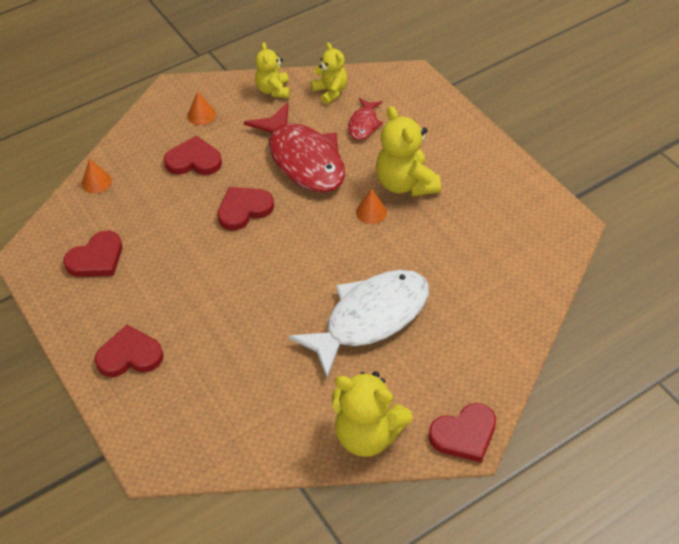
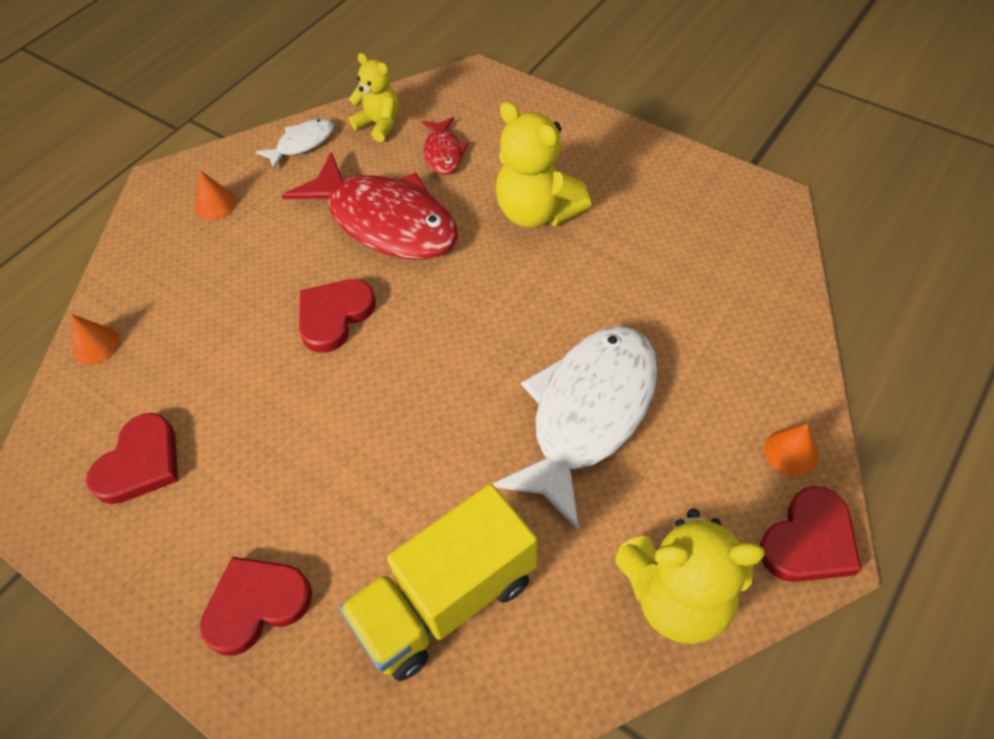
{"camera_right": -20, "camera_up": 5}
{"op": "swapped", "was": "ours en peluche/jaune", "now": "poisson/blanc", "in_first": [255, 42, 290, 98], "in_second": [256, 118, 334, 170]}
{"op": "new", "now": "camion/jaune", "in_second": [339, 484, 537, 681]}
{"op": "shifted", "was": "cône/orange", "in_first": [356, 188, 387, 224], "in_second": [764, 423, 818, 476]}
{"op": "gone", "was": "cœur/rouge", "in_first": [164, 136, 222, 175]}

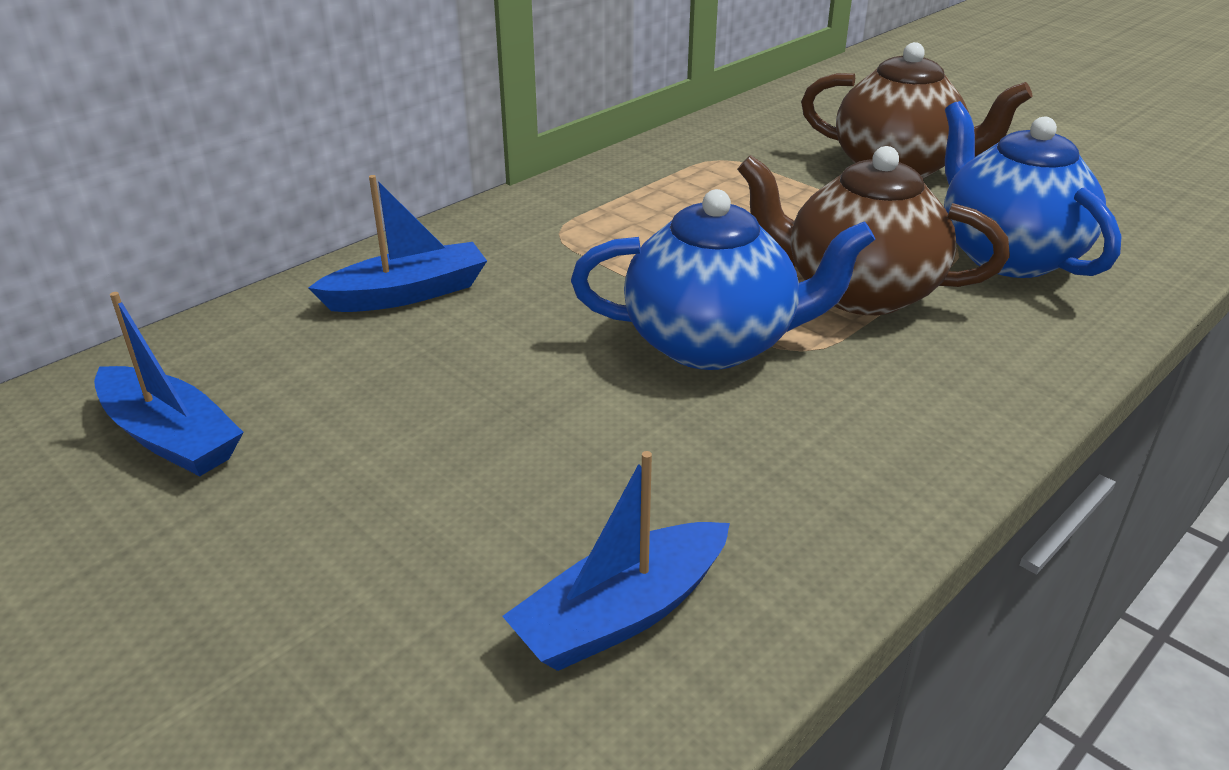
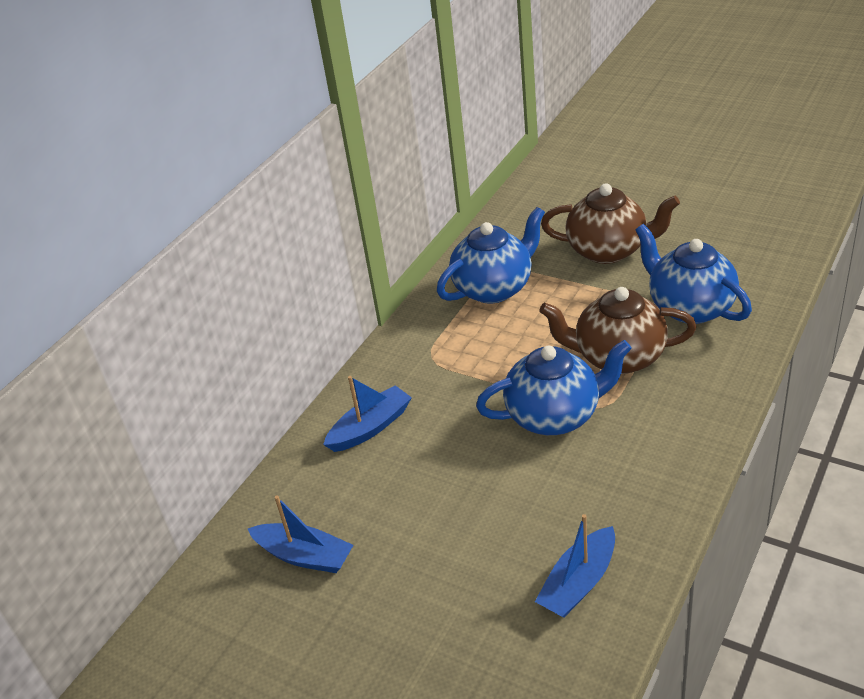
{"camera_right": -10, "camera_up": 5}
{"op": "new", "now": "théière/bleu", "in_second": [437, 207, 545, 304]}

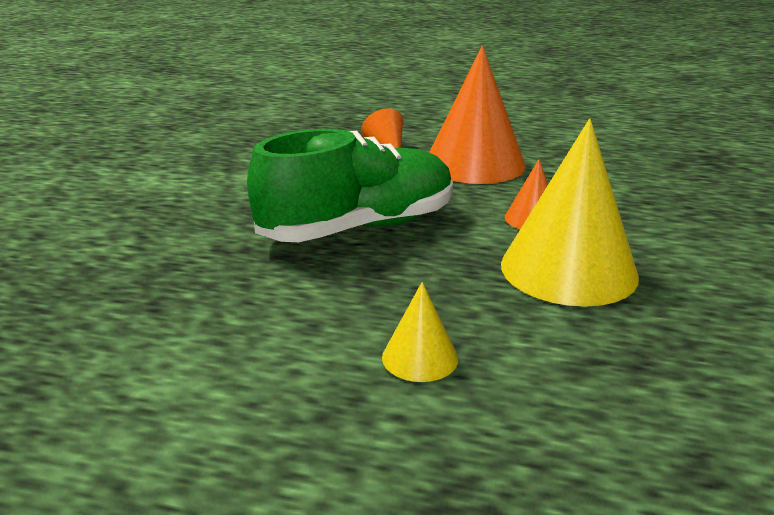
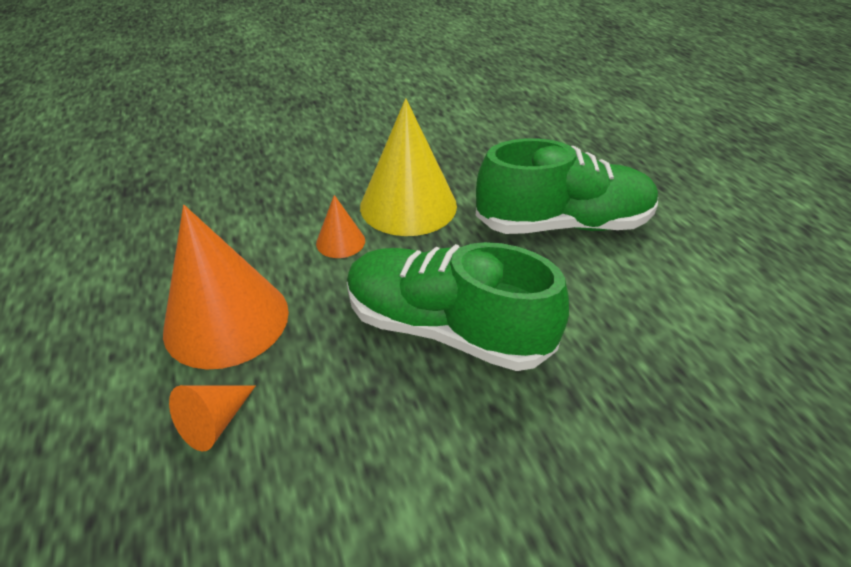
{"camera_right": -125, "camera_up": 15}
{"op": "swapped", "was": "cône/jaune", "now": "chaussure/vert", "in_first": [382, 282, 458, 382], "in_second": [476, 138, 658, 234]}

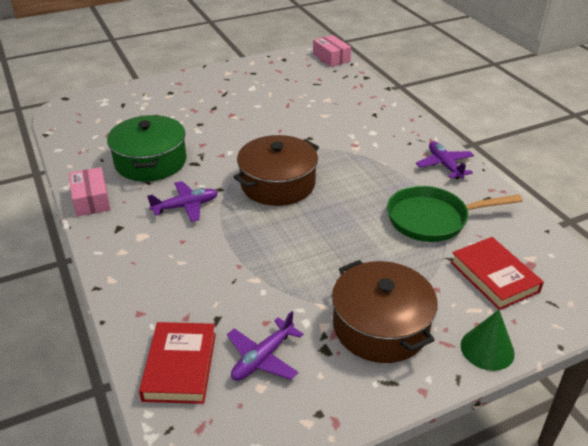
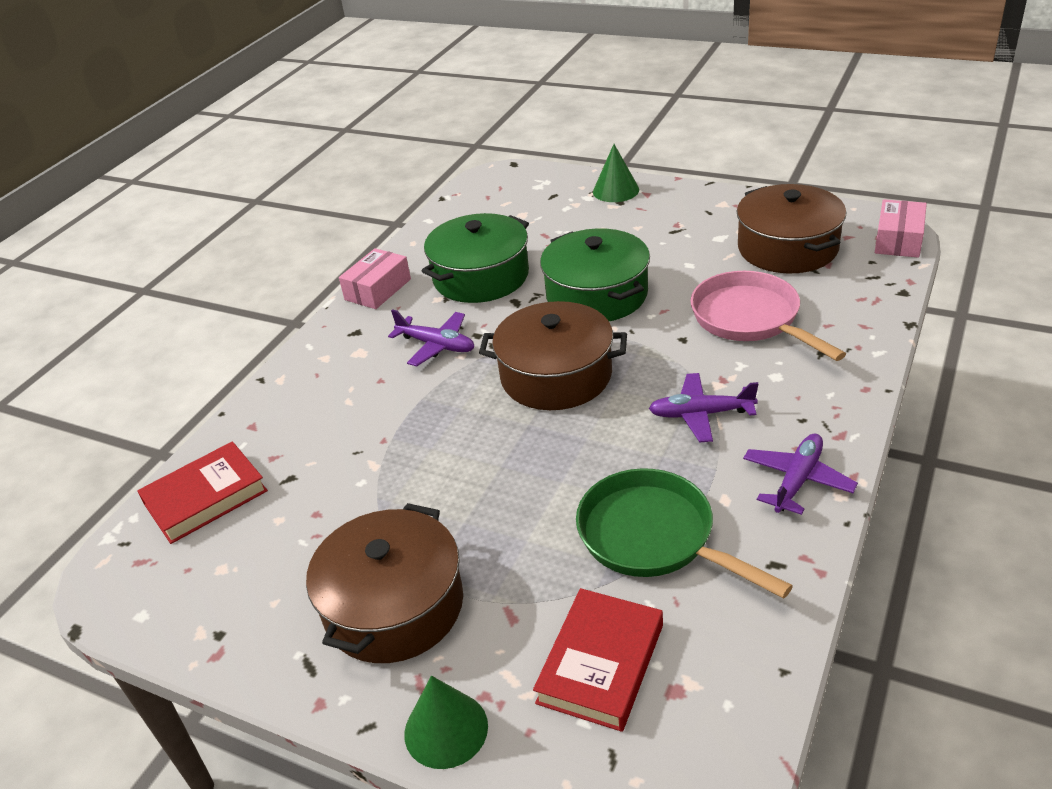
{"camera_right": 55, "camera_up": 0}
{"op": "new", "now": "marmite/vert", "in_second": [540, 228, 650, 321]}
{"op": "new", "now": "cône/vert", "in_second": [593, 144, 639, 202]}
{"op": "shifted", "was": "avion/violet", "in_first": [227, 311, 303, 381], "in_second": [649, 373, 758, 442]}
{"op": "new", "now": "poêle/rose", "in_second": [690, 271, 846, 361]}
{"op": "new", "now": "marmite/marron", "in_second": [737, 184, 846, 273]}

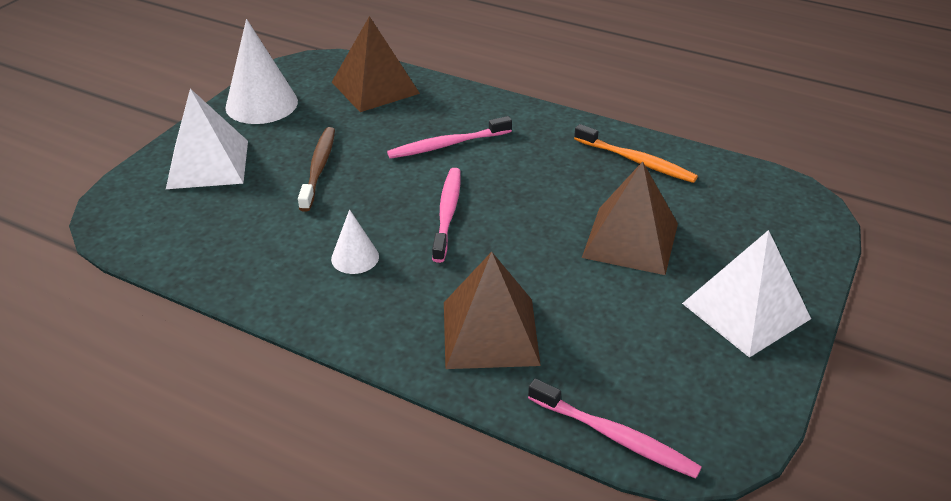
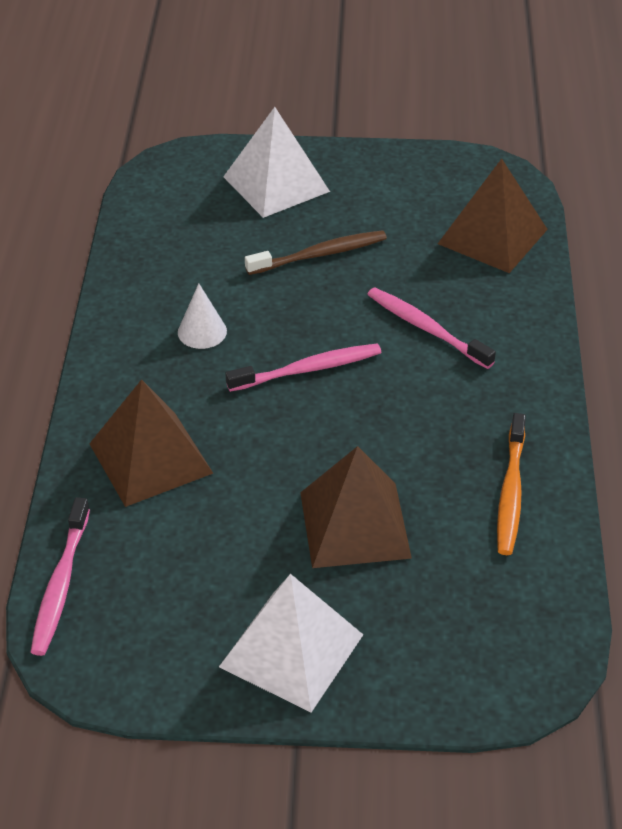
{"camera_right": 65, "camera_up": 5}
{"op": "gone", "was": "cône/blanc", "in_first": [226, 19, 298, 124]}

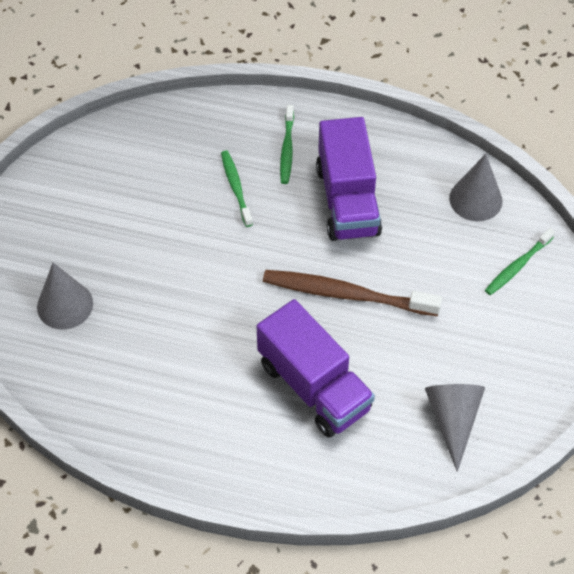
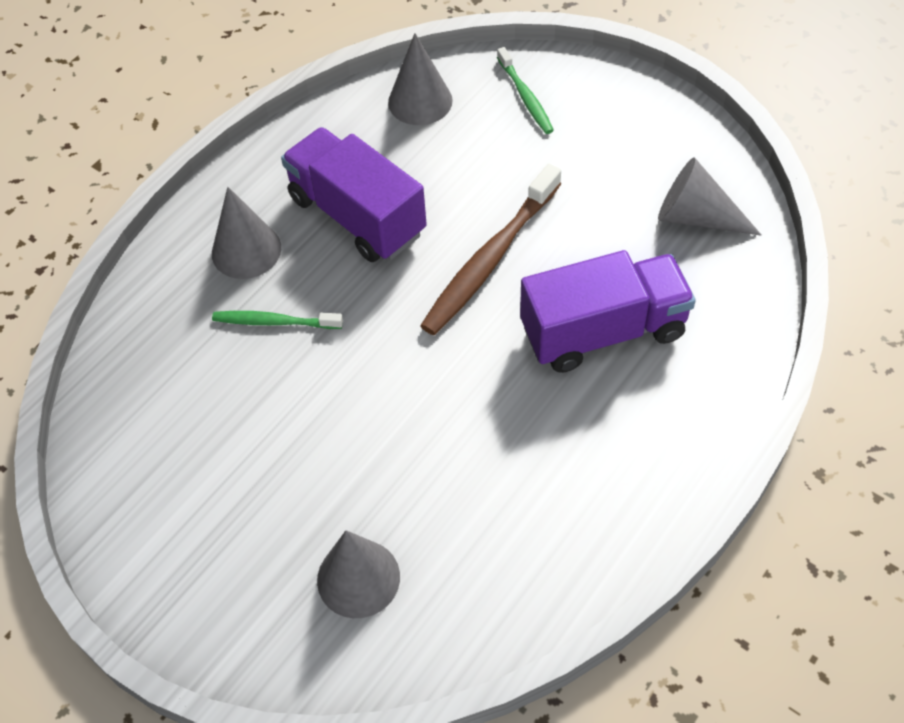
{"camera_right": -65, "camera_up": 0}
{"op": "swapped", "was": "brosse à dents/vert", "now": "cône/gris", "in_first": [280, 105, 294, 184], "in_second": [212, 187, 281, 279]}
{"op": "rotated", "was": "camion/violet", "in_first": [316, 117, 382, 241], "in_second": [281, 127, 427, 262], "clockwise": -150}

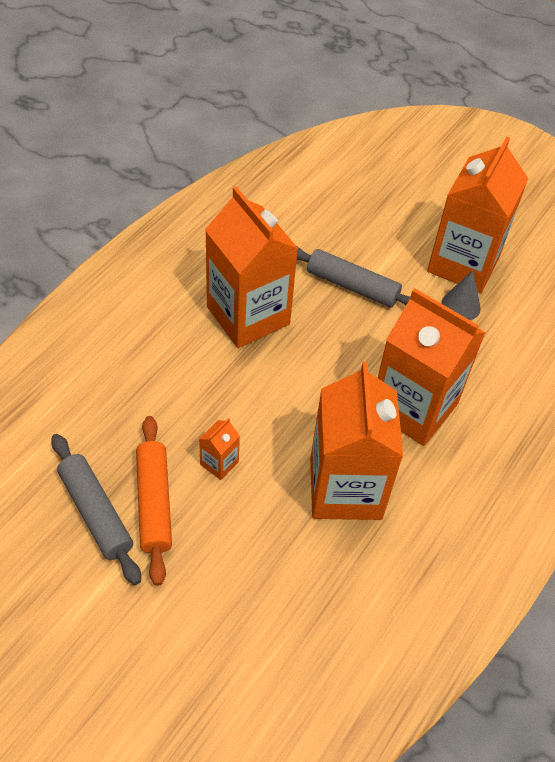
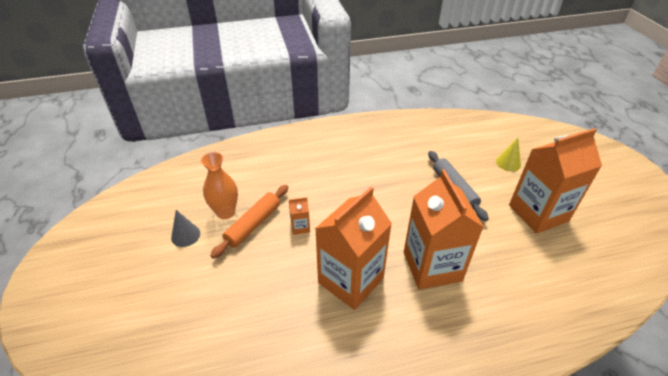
{"camera_right": 45, "camera_up": -10}
{"op": "shifted", "was": "cône/gris", "in_first": [441, 270, 481, 321], "in_second": [171, 210, 200, 247]}
{"op": "swapped", "was": "rouleau à pâtisserie/gris", "now": "vase/orange", "in_first": [51, 434, 141, 585], "in_second": [201, 152, 238, 219]}
{"op": "new", "now": "cône/jaune", "in_second": [496, 138, 521, 171]}
{"op": "gone", "was": "brique de lait/orange", "in_first": [205, 187, 298, 348]}

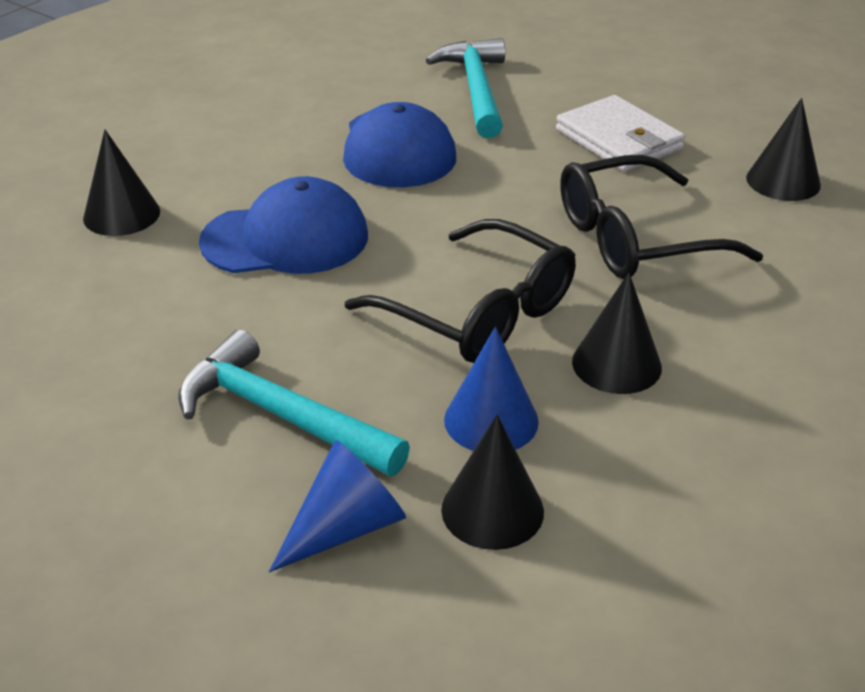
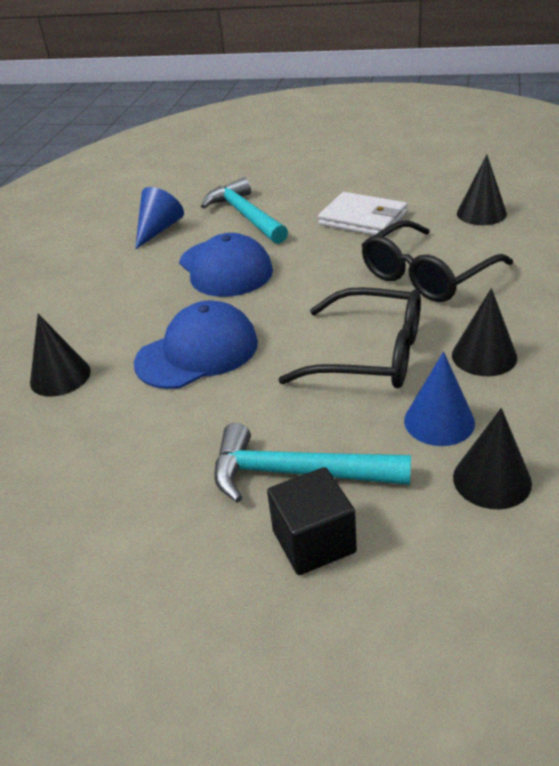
{"camera_right": -20, "camera_up": 0}
{"op": "shifted", "was": "cône/bleu", "in_first": [269, 440, 406, 572], "in_second": [135, 187, 184, 249]}
{"op": "new", "now": "cube/noir", "in_second": [267, 467, 357, 575]}

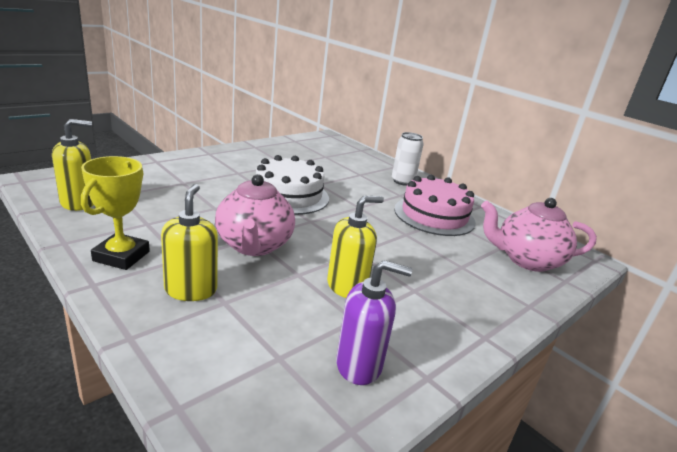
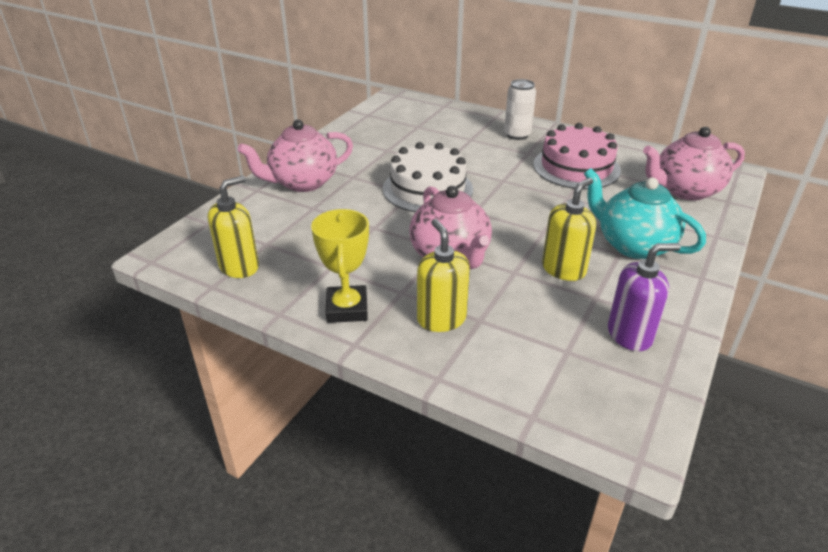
{"camera_right": -15, "camera_up": 10}
{"op": "new", "now": "théière/rose", "in_second": [237, 120, 353, 192]}
{"op": "new", "now": "théière/turquoise", "in_second": [584, 168, 706, 259]}

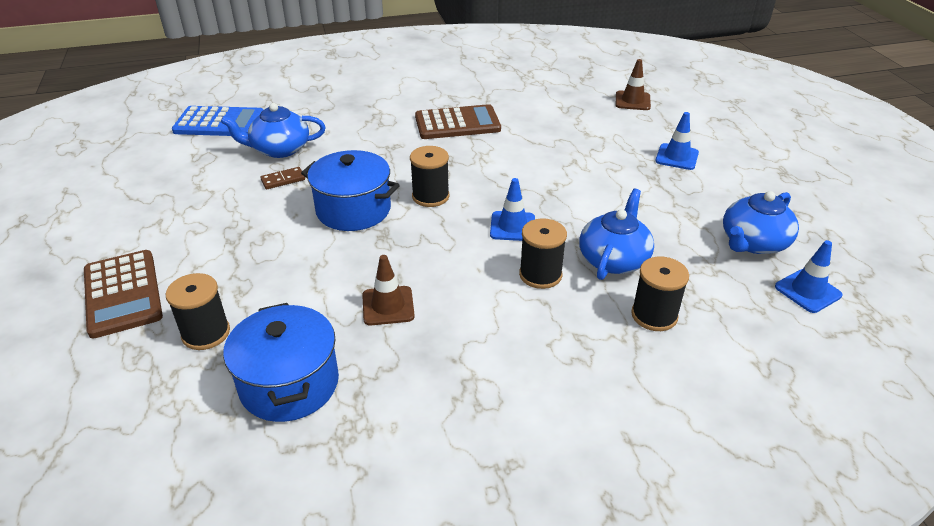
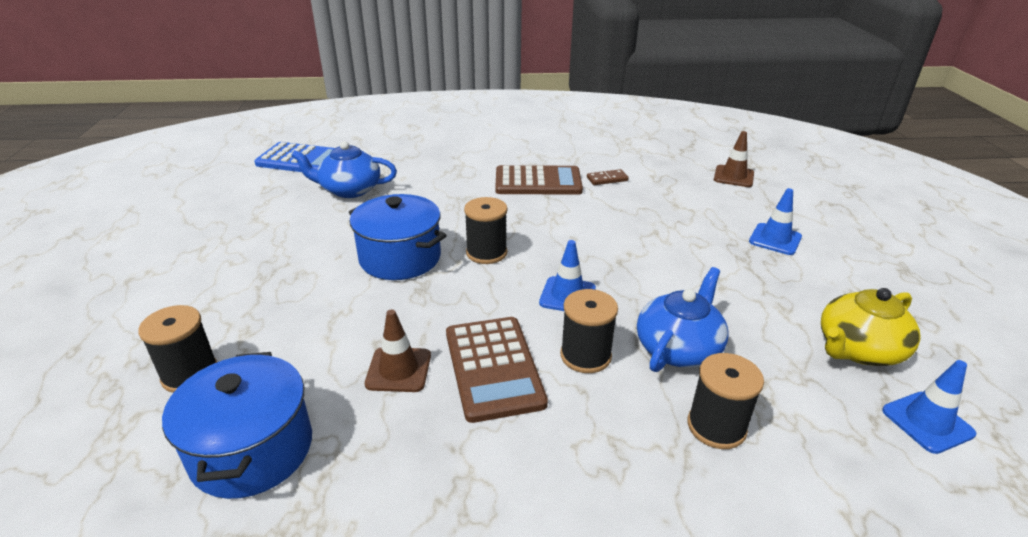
{"camera_right": 10, "camera_up": -5}
{"op": "shifted", "was": "calculatrice/marron", "in_first": [84, 250, 163, 339], "in_second": [446, 317, 548, 423]}
{"op": "shifted", "was": "domino/marron", "in_first": [260, 167, 305, 189], "in_second": [587, 169, 628, 185]}
{"op": "repainted", "was": "théière/bleu", "now": "théière/jaune", "in_first": [723, 191, 799, 254], "in_second": [821, 288, 920, 366]}

